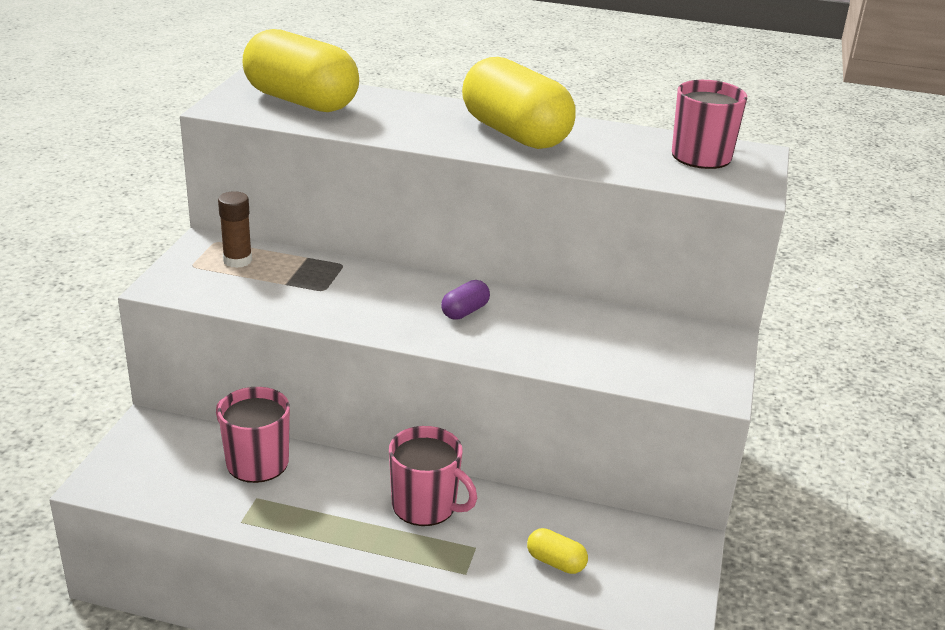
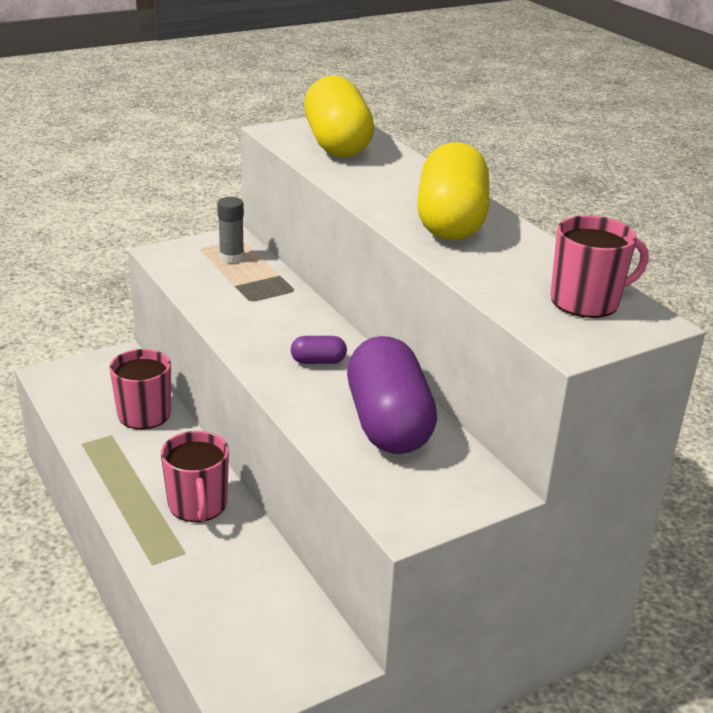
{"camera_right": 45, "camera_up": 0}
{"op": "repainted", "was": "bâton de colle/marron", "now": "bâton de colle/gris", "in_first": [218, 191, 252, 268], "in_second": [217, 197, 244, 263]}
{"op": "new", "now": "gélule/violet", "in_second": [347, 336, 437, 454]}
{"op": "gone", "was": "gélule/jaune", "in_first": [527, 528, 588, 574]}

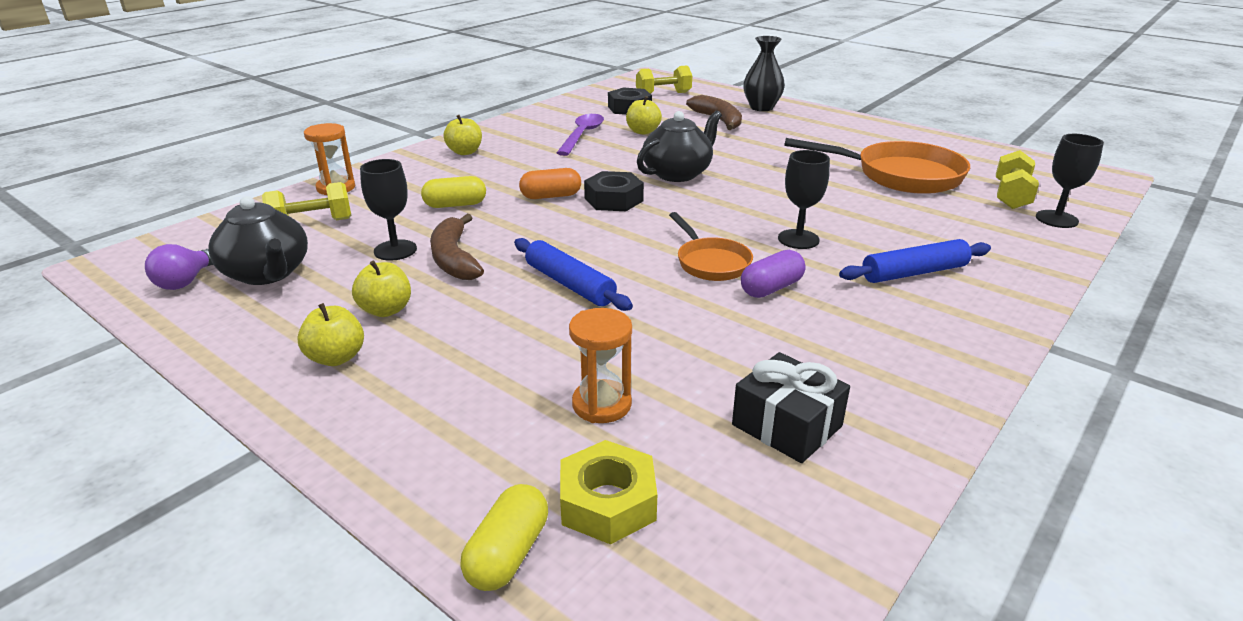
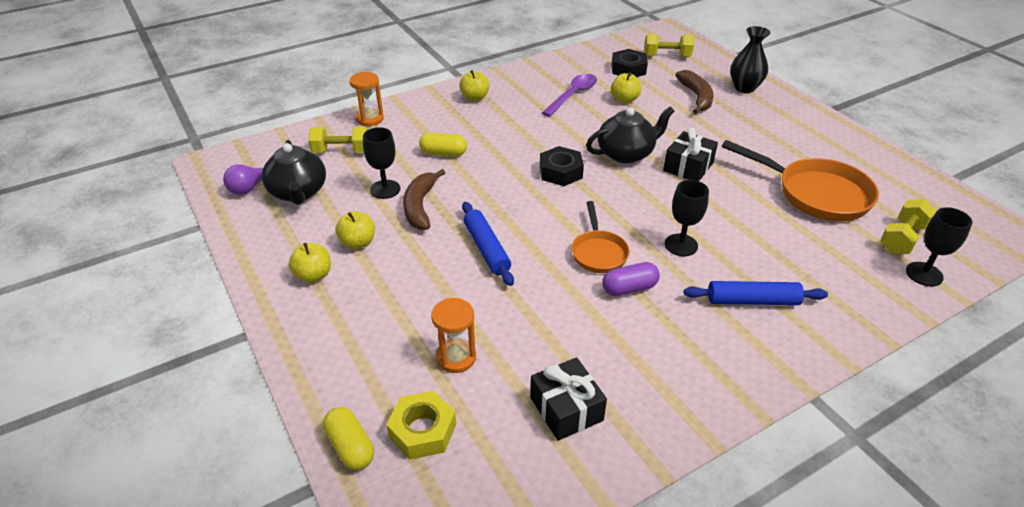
{"camera_right": 20, "camera_up": 10}
{"op": "rotated", "was": "gélule/jaune", "in_first": [460, 484, 548, 591], "in_second": [323, 407, 374, 470], "clockwise": -75}
{"op": "new", "now": "cadeau/noir", "in_second": [663, 128, 718, 181]}
{"op": "gone", "was": "gélule/orange", "in_first": [519, 168, 581, 199]}

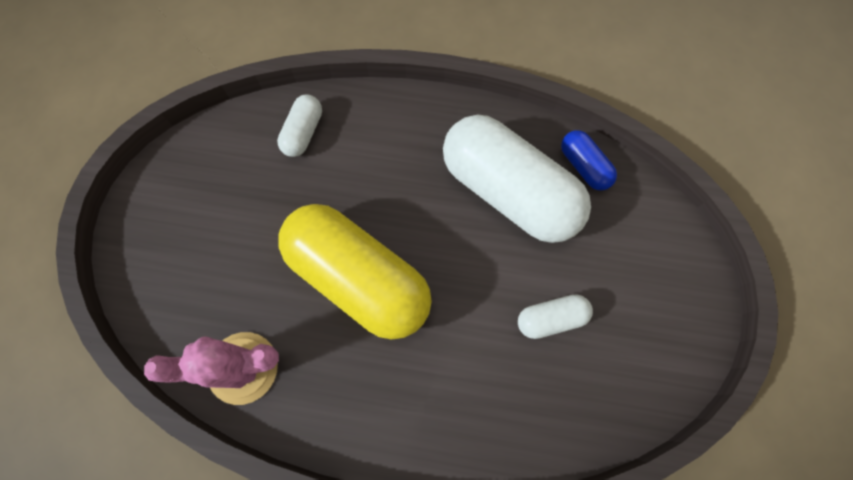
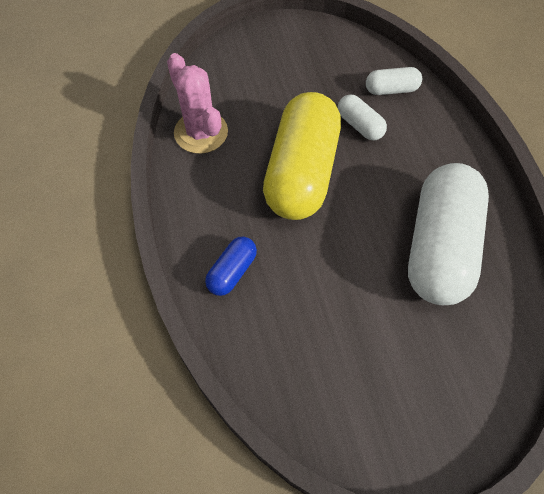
{"camera_right": 65, "camera_up": -10}
{"op": "shifted", "was": "gélule/bleu", "in_first": [561, 130, 617, 191], "in_second": [205, 237, 257, 296]}
{"op": "shifted", "was": "gélule/blanc", "in_first": [518, 294, 593, 339], "in_second": [338, 94, 387, 141]}

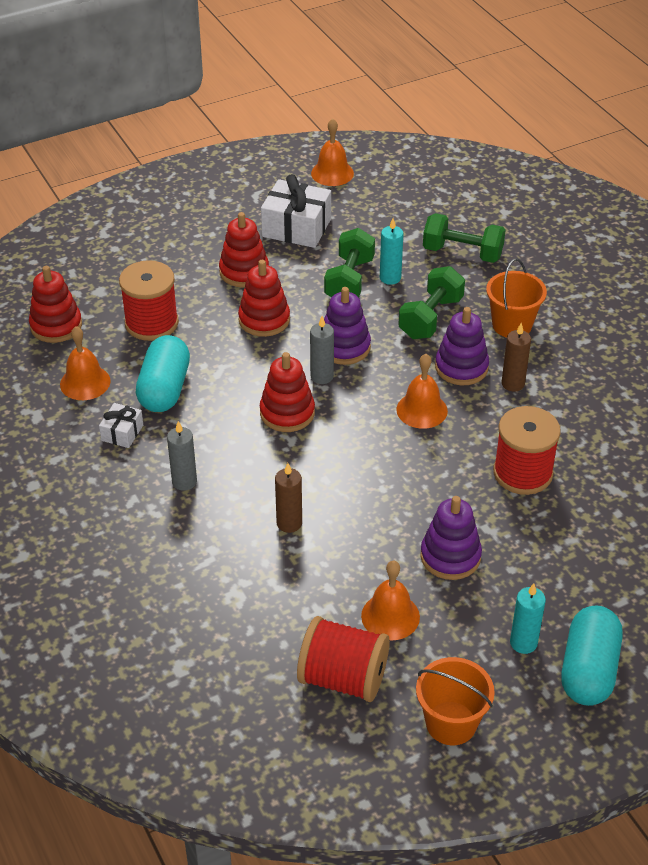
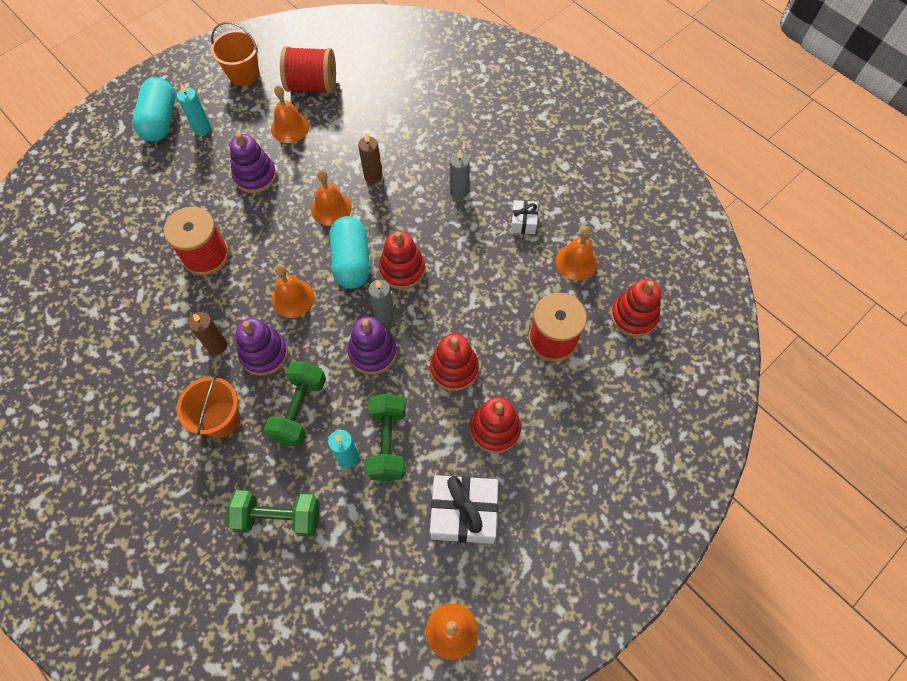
{"camera_right": 165, "camera_up": 20}
{"op": "new", "now": "cloche/orange", "in_second": [311, 170, 352, 226]}
{"op": "shifted", "was": "gélule/turquoise", "in_first": [136, 335, 190, 412], "in_second": [330, 216, 370, 289]}

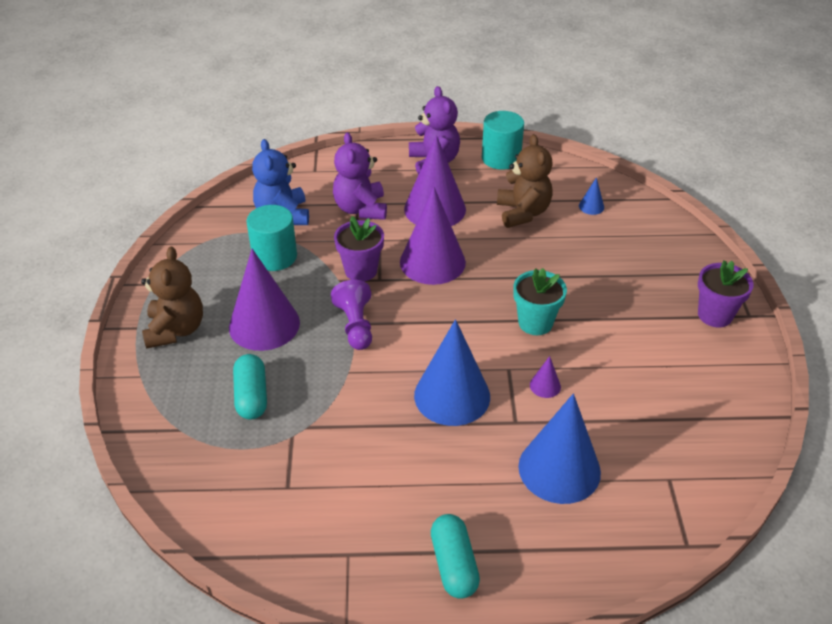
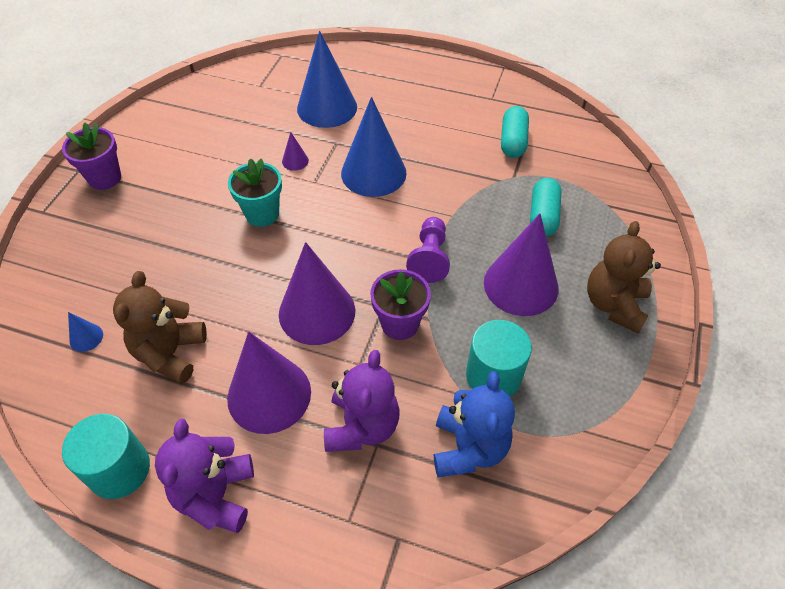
{"camera_right": -160, "camera_up": 10}
{"op": "shifted", "was": "gélule/turquoise", "in_first": [431, 514, 480, 599], "in_second": [501, 106, 529, 158]}

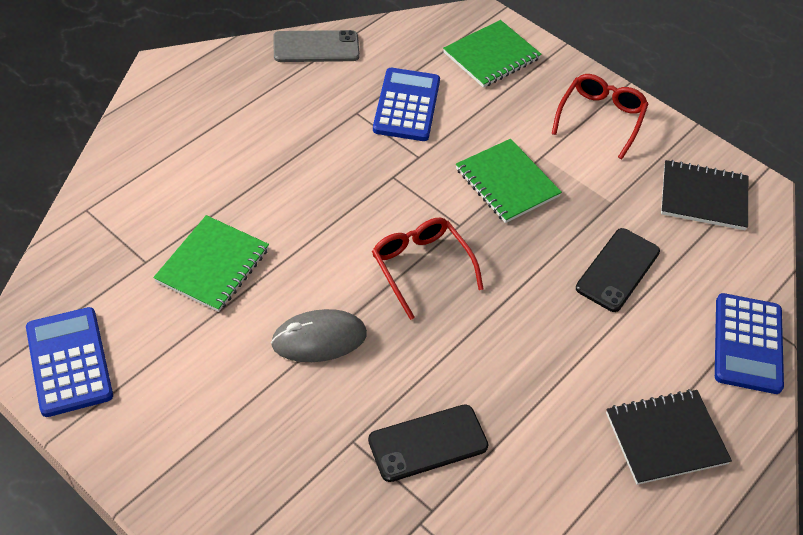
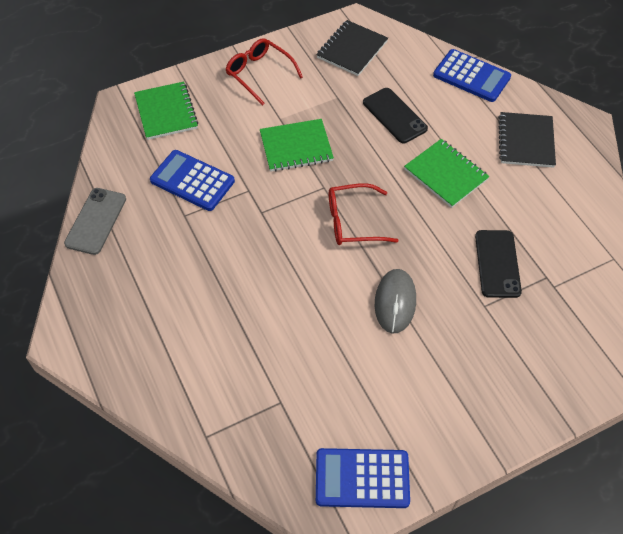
{"camera_right": -65, "camera_up": 5}
{"op": "shifted", "was": "carnet/vert", "in_first": [153, 215, 269, 312], "in_second": [404, 139, 490, 208]}

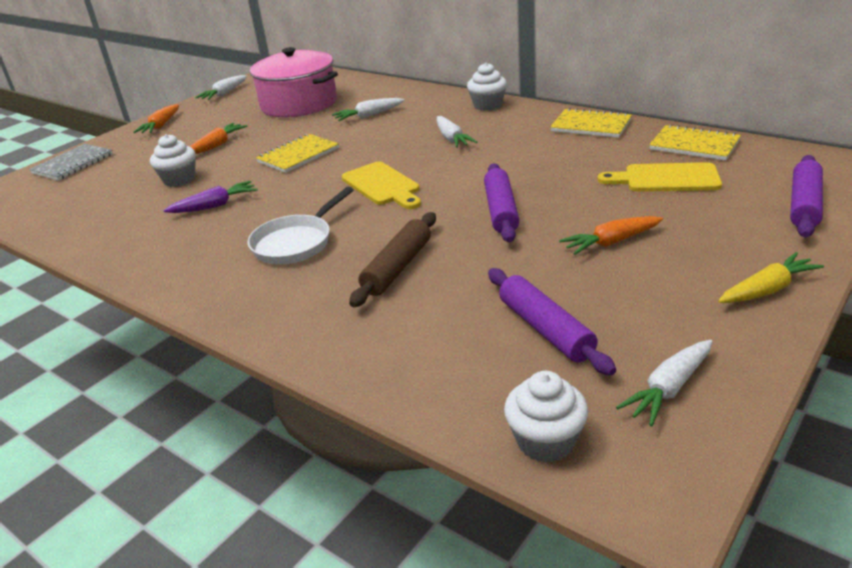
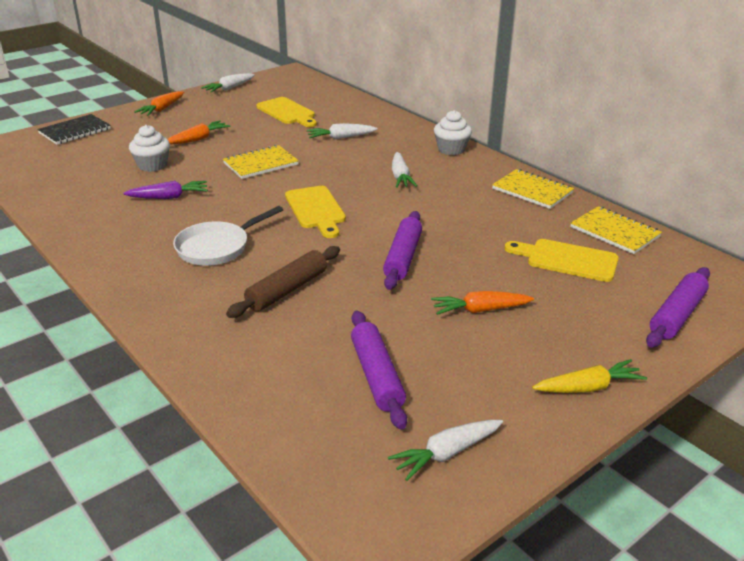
{"camera_right": 10, "camera_up": 0}
{"op": "repainted", "was": "carnet/gris", "now": "carnet/noir", "in_first": [29, 144, 113, 181], "in_second": [37, 114, 111, 145]}
{"op": "swapped", "was": "marmite/rose", "now": "planche à découper/jaune", "in_first": [250, 47, 338, 117], "in_second": [257, 97, 317, 127]}
{"op": "gone", "was": "muffin/blanc", "in_first": [504, 371, 588, 463]}

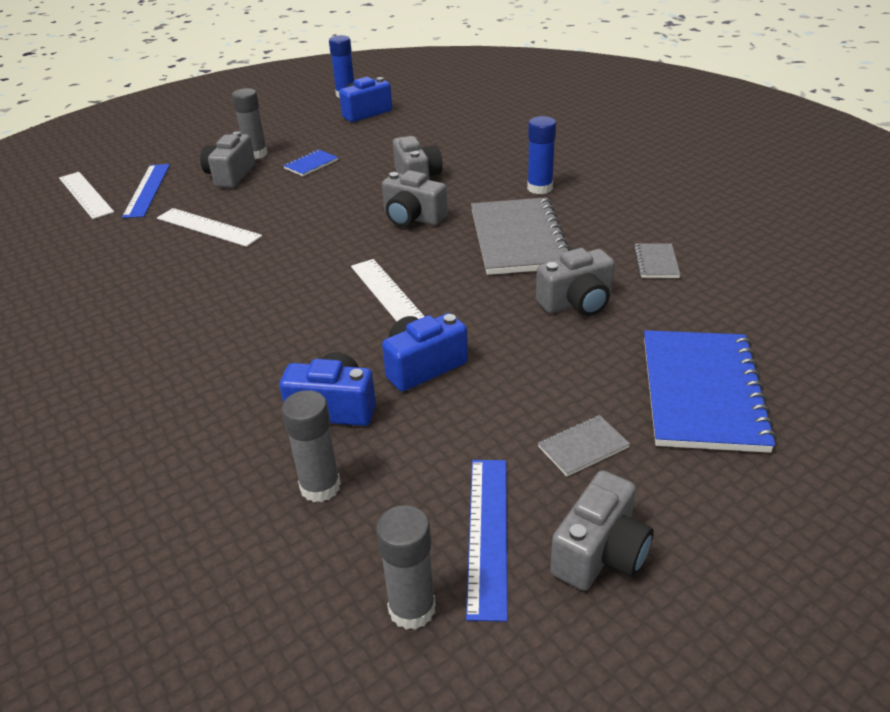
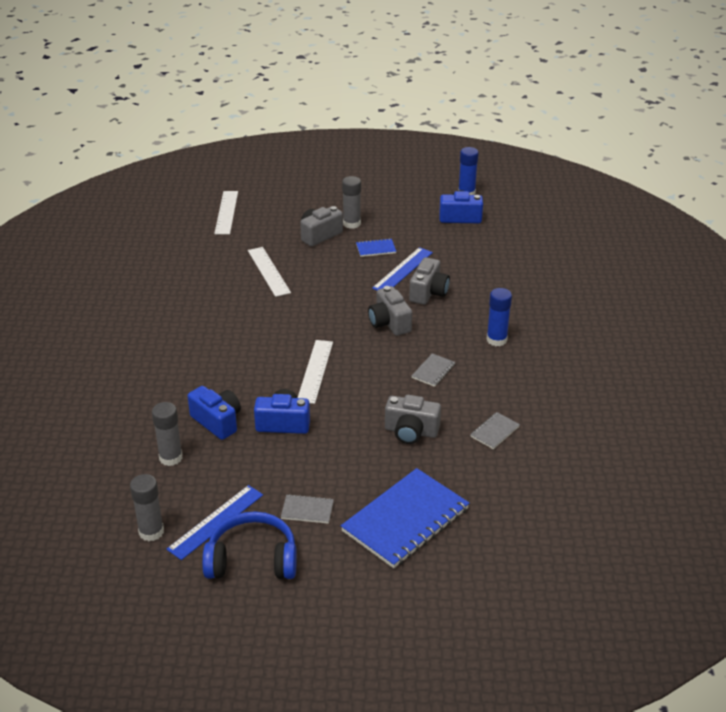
{"camera_right": 35, "camera_up": 0}
{"op": "swapped", "was": "appareil photo/gris", "now": "casque audio/bleu", "in_first": [550, 470, 654, 591], "in_second": [202, 511, 297, 579]}
{"op": "shifted", "was": "règle/bleu", "in_first": [122, 164, 170, 218], "in_second": [372, 247, 433, 290]}
{"op": "scaled", "was": "carnet/gris", "in_first": [471, 197, 570, 275], "in_second": [411, 353, 455, 387], "ratio": 0.44}

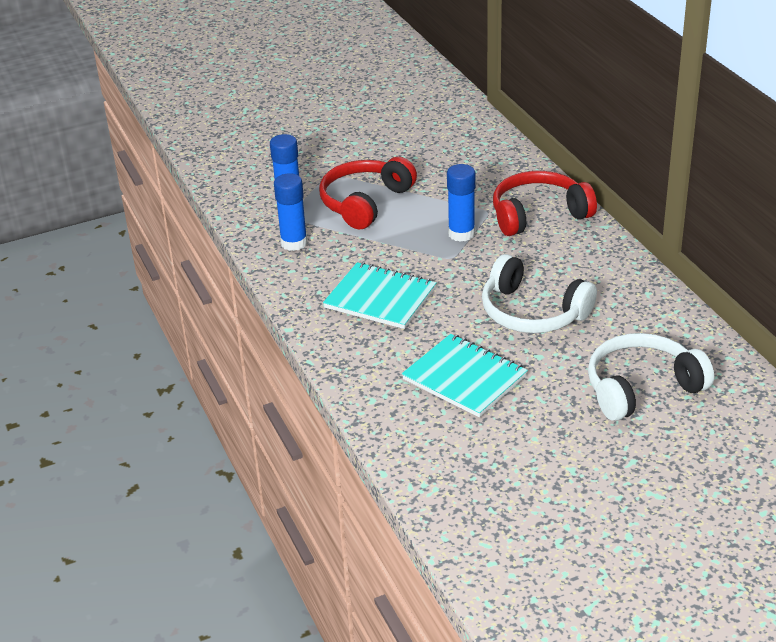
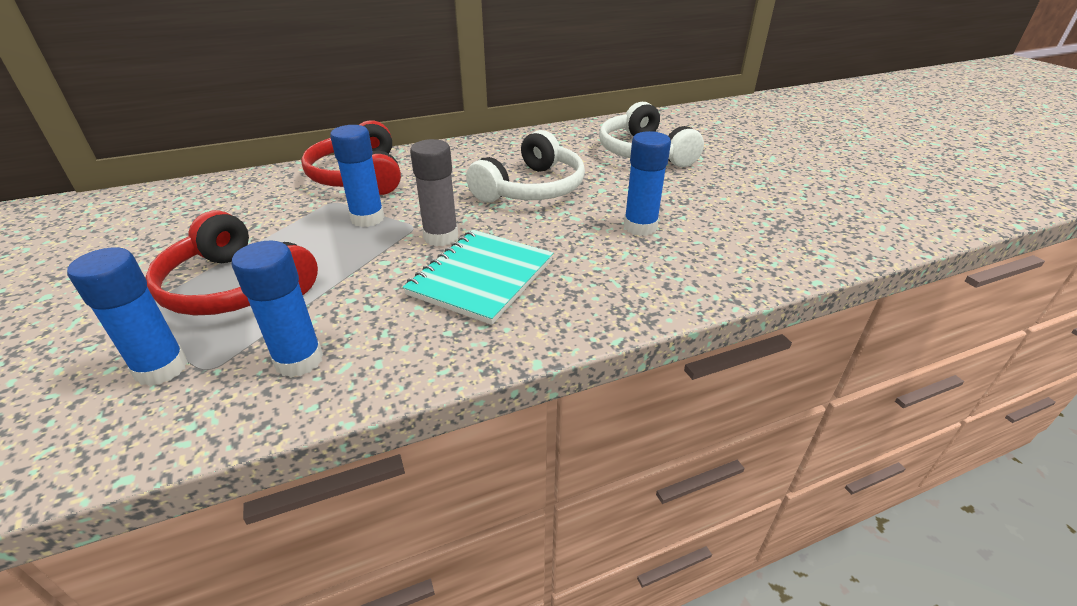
{"camera_right": -90, "camera_up": 0}
{"op": "new", "now": "bâton de colle/gris", "in_second": [410, 139, 458, 246]}
{"op": "swapped", "was": "carnet/turquoise", "now": "bâton de colle/bleu", "in_first": [402, 334, 528, 417], "in_second": [623, 131, 671, 236]}

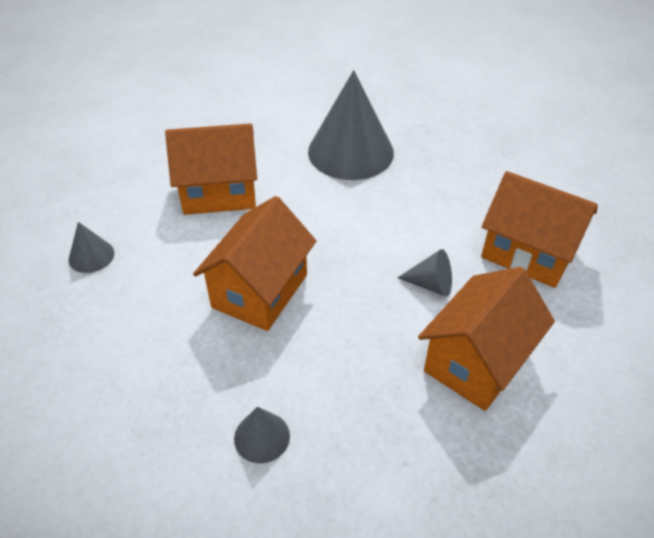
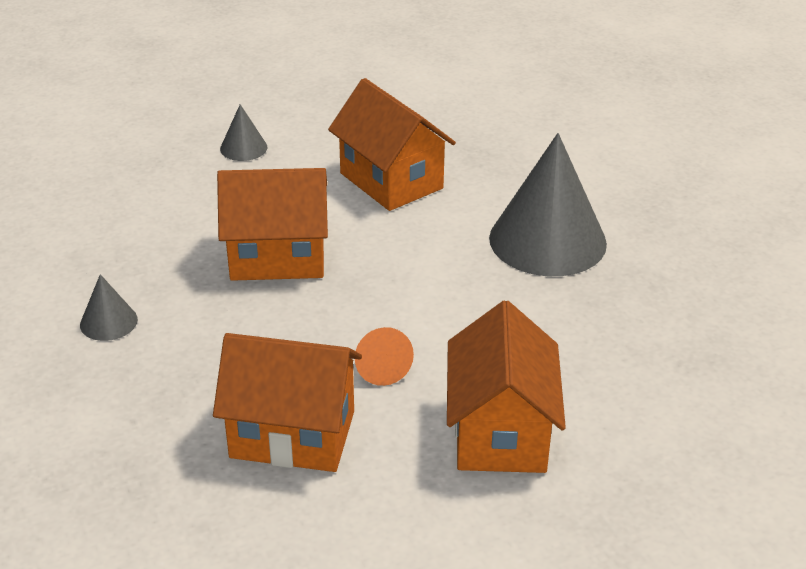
{"camera_right": 60, "camera_up": -10}
{"op": "repainted", "was": "cône/gris", "now": "cône/orange", "in_first": [397, 249, 452, 296], "in_second": [355, 327, 414, 386]}

